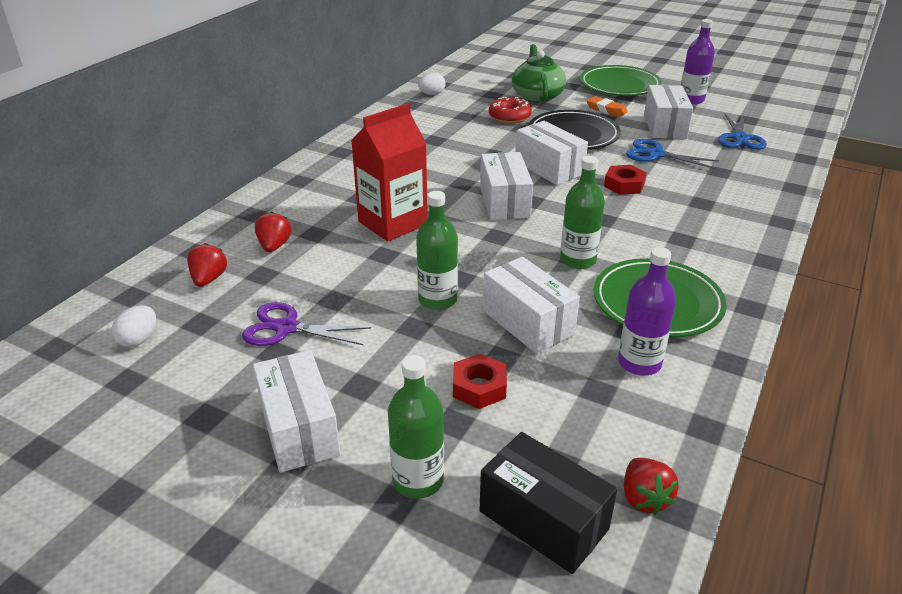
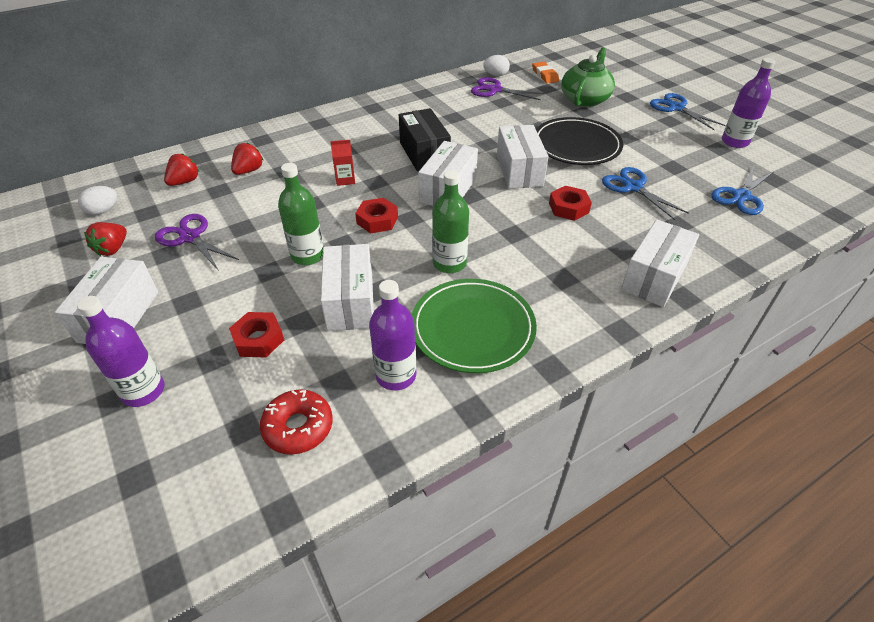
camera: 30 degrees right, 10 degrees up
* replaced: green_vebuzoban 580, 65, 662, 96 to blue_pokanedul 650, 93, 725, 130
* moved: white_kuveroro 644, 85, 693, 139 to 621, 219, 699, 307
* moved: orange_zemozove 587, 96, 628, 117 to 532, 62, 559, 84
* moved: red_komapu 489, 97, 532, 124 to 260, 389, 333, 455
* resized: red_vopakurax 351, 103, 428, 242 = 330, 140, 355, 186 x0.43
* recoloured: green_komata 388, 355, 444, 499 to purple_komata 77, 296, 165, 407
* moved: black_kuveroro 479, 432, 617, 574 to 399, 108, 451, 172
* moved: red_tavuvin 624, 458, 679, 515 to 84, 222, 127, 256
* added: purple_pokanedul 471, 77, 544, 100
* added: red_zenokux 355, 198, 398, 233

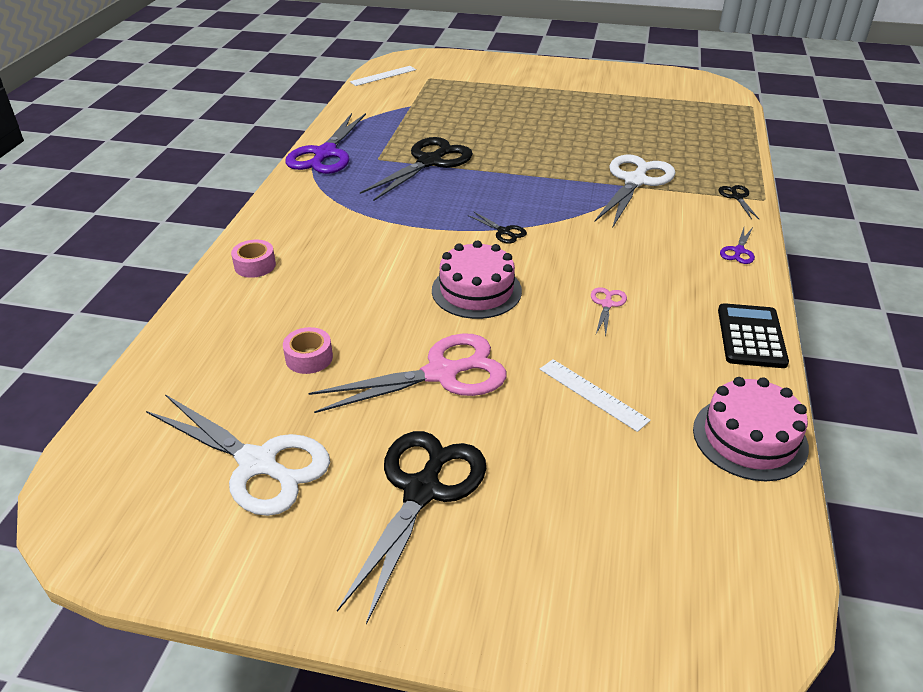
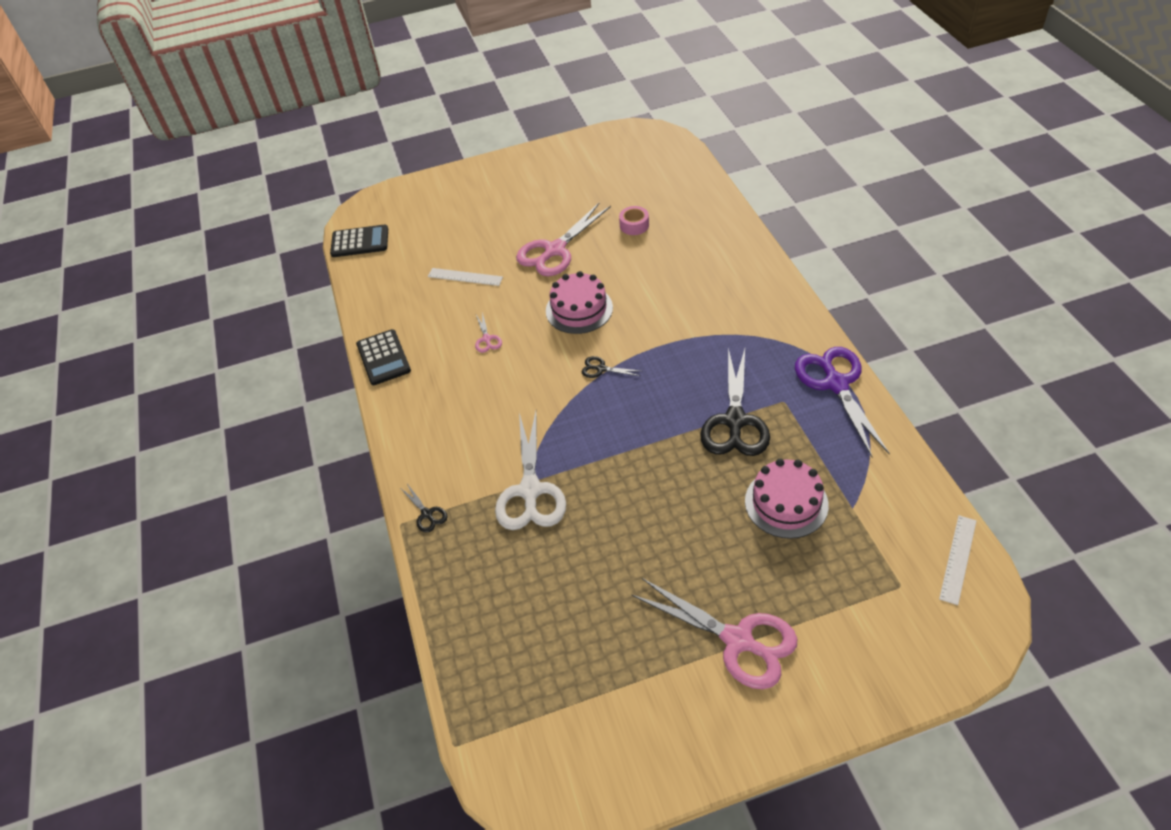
camera: 155 degrees right, 10 degrees up
* removed: purple_pokanedul 720, 227, 755, 264
* removed: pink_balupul 231, 240, 276, 278
* moved: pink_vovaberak 693, 377, 809, 481 to 745, 459, 829, 539
* removed: white_pokanedul 146, 394, 330, 516
* removed: black_pokanedul 337, 431, 486, 624
* added: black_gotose 330, 225, 388, 257
* added: pink_pokanedul 632, 578, 798, 689

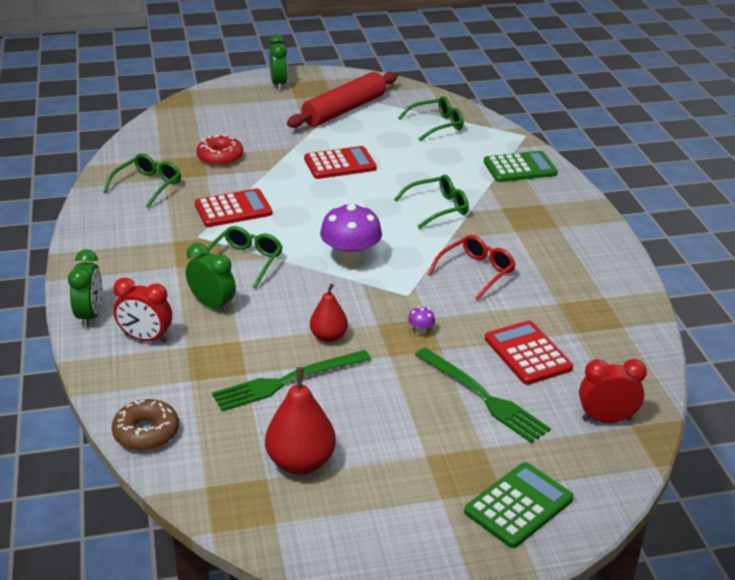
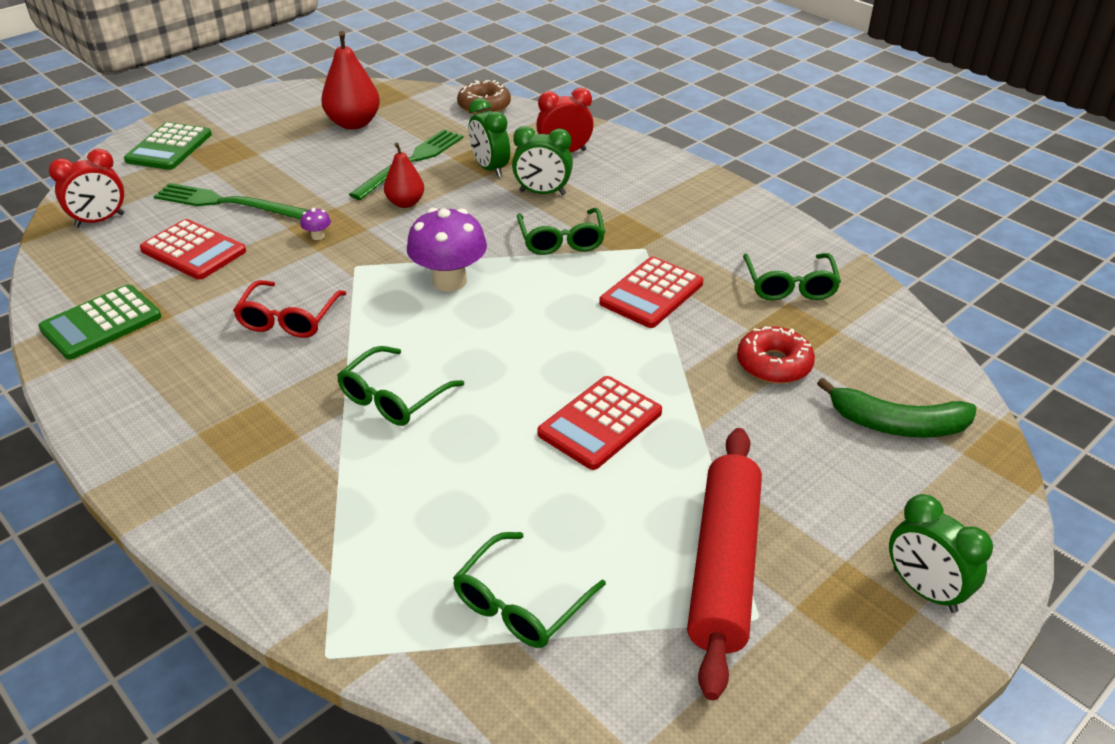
camera: 150 degrees right, 5 degrees up
* moved: green_gotose 484, 151, 558, 182 to 38, 284, 161, 360
* moved: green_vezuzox 68, 249, 102, 328 to 468, 98, 510, 178
* added: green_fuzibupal 817, 378, 977, 438

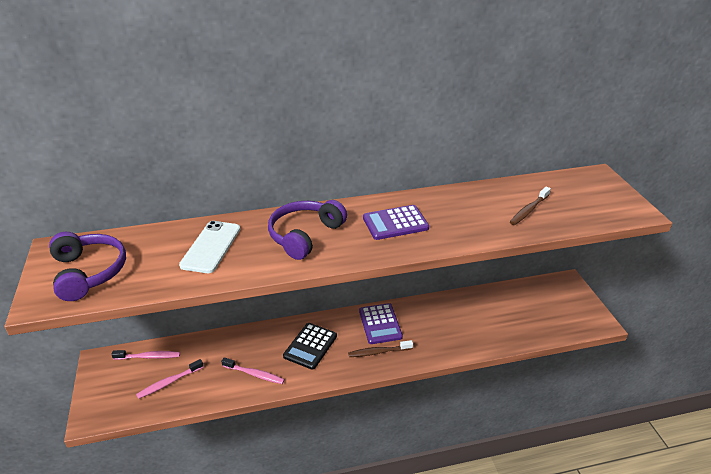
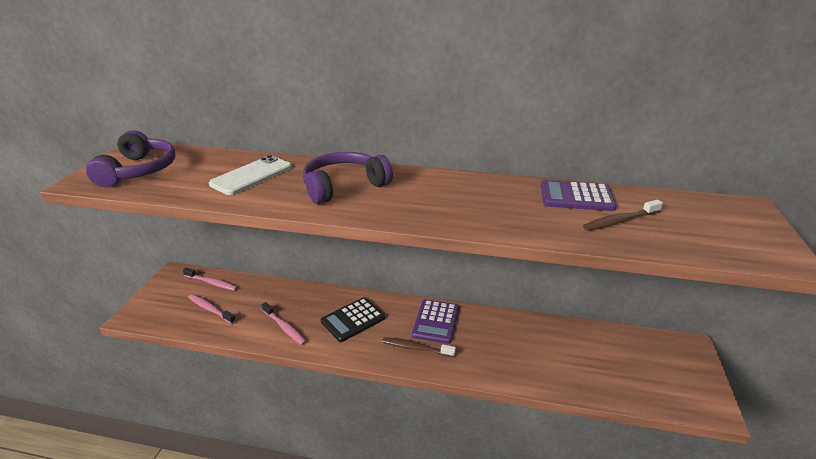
camera: 25 degrees right, 5 degrees down
* moved: purple_gotose 363, 205, 429, 240 to 541, 180, 617, 211
* turned: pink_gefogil 136, 359, 204, 399 = 188, 294, 236, 324 45 degrees clockwise

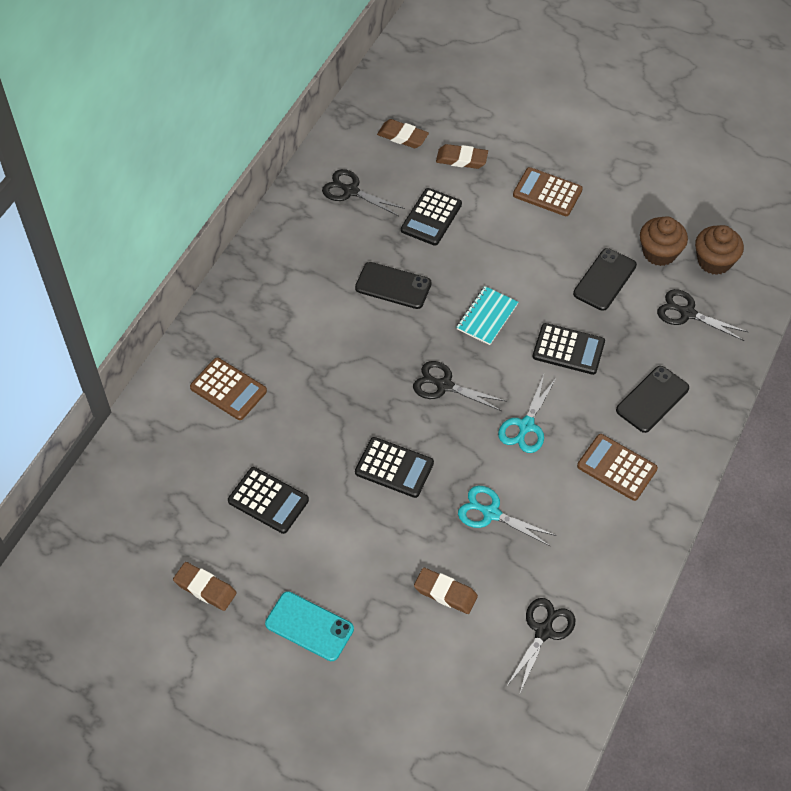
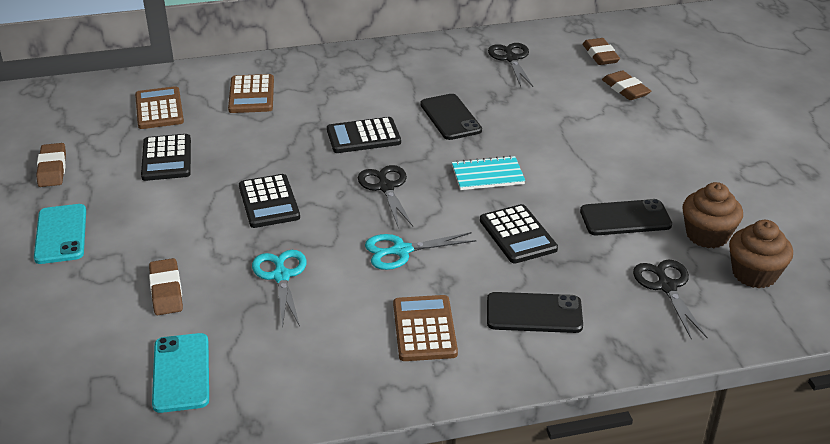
camera: 50 degrees right, 20 degrees down
* moved: brown_gotose 513, 167, 583, 216 to 135, 86, 184, 129
* moved: black_gotose 401, 188, 462, 246 to 327, 117, 401, 153
* replaced: black_pokanedul 506, 598, 575, 695 to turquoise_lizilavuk 152, 333, 209, 413

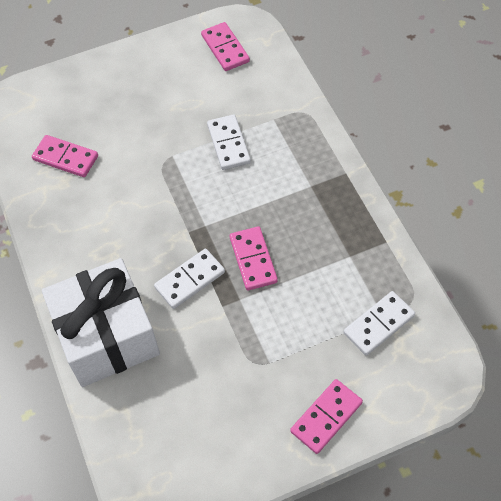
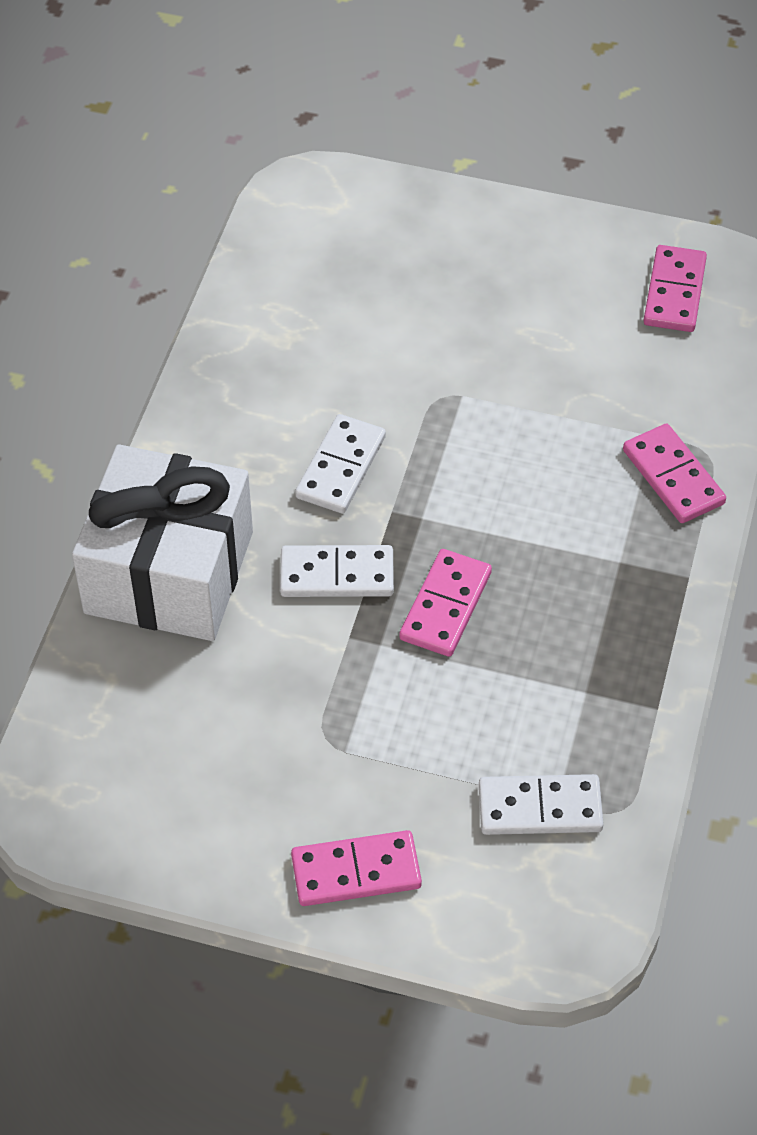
camera: 35 degrees right, 5 degrees down
* moved: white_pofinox 207, 114, 251, 170 to 295, 414, 386, 513
* moved: pink_pofinox 32, 135, 98, 177 to 623, 423, 726, 523

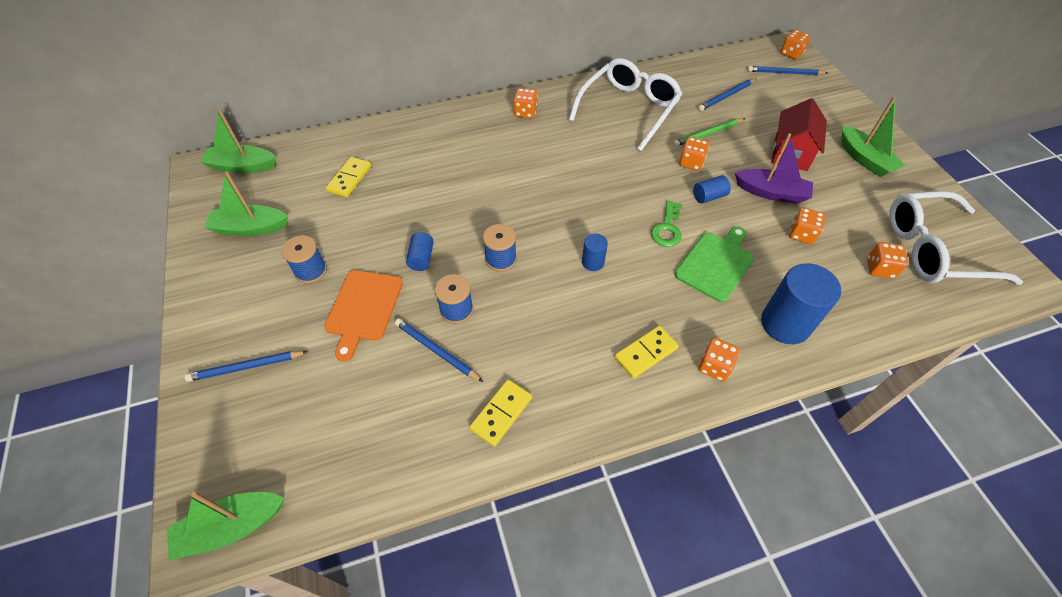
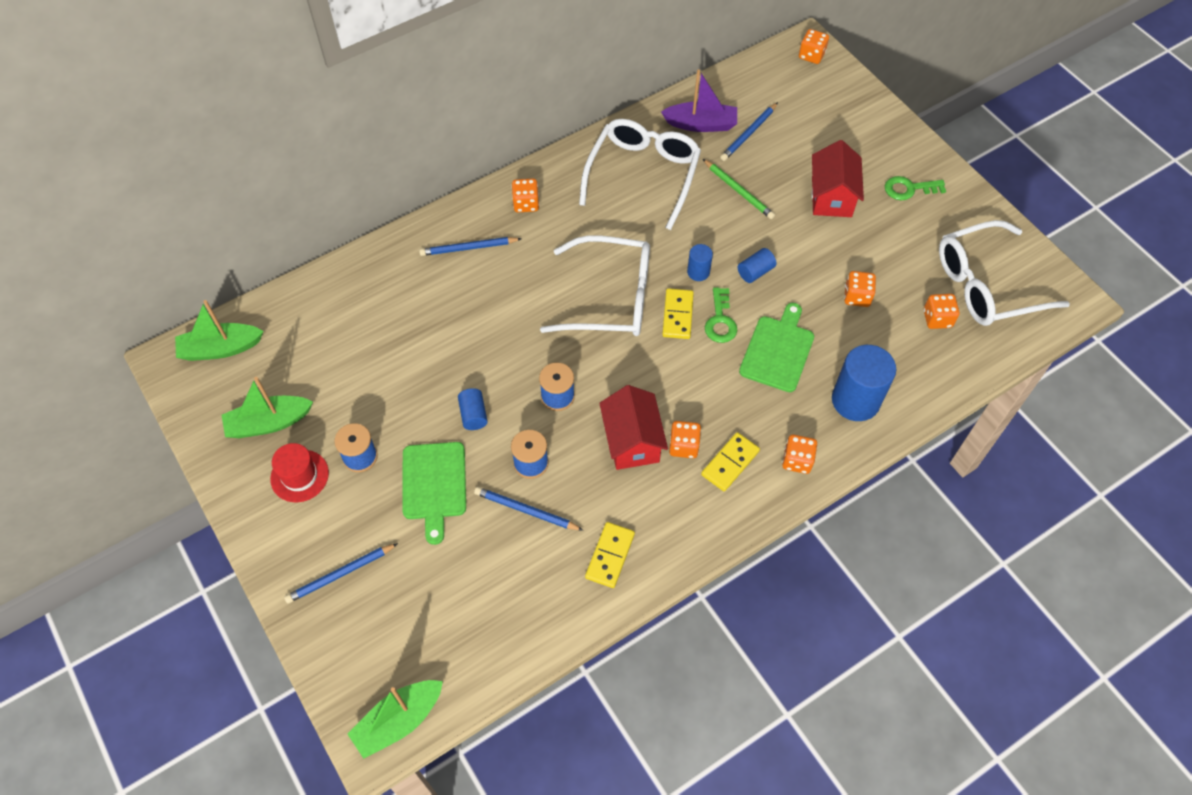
camera: 15 degrees left, 5 degrees up
* moved: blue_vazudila 747, 66, 828, 75 to 419, 237, 522, 256
* replaced: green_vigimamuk 841, 96, 905, 177 to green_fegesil 885, 176, 946, 201
* turned: green_vazudila 673, 118, 745, 147 = 703, 159, 775, 219 90 degrees counterclockwise
* moved: purple_vigimamuk 735, 133, 813, 204 to 661, 69, 737, 132
* moved: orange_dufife 679, 137, 709, 171 to 669, 421, 701, 458
* moved: yellow_pofinox 326, 157, 372, 197 to 662, 288, 694, 339
* moved: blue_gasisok 582, 234, 608, 271 to 687, 244, 713, 281
* recoloured: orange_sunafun 324, 270, 403, 362 to green_sunafun 402, 442, 466, 545
* added: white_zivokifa 540, 235, 650, 336
* added: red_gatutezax 599, 385, 668, 470
* added: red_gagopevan 270, 443, 329, 502

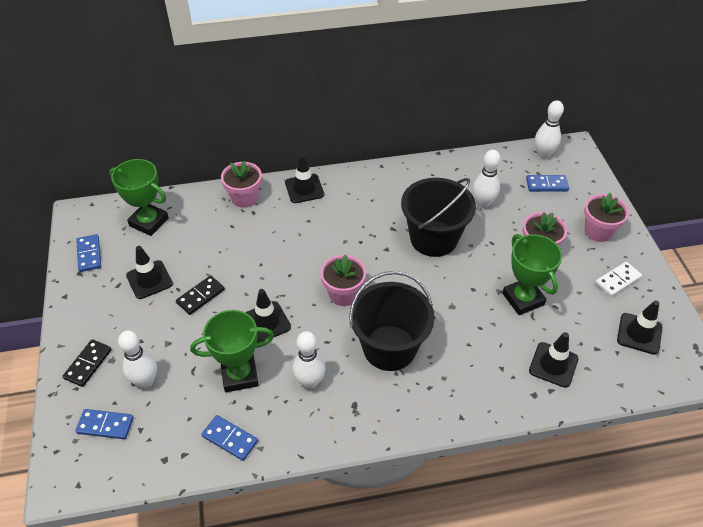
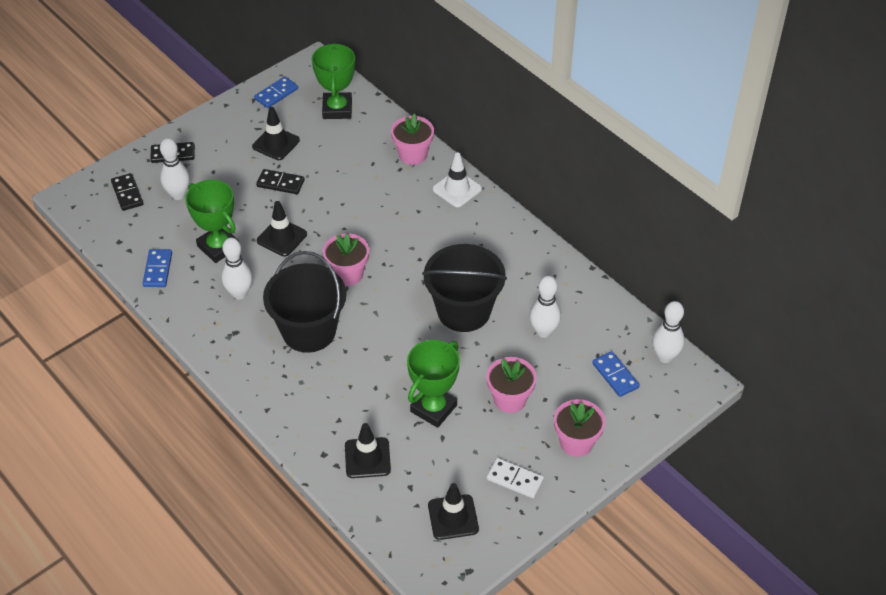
camera: 60 degrees right, 0 degrees up
* recoloured: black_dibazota 285, 154, 324, 203 to white_dibazota 433, 152, 482, 207
* recoloured: blue_pofinox 75, 409, 134, 439 to black_pofinox 111, 173, 143, 211

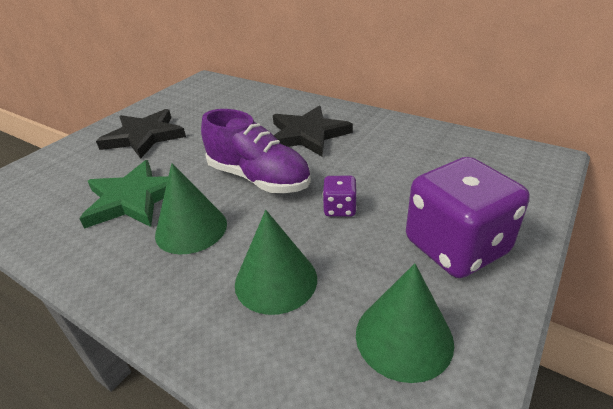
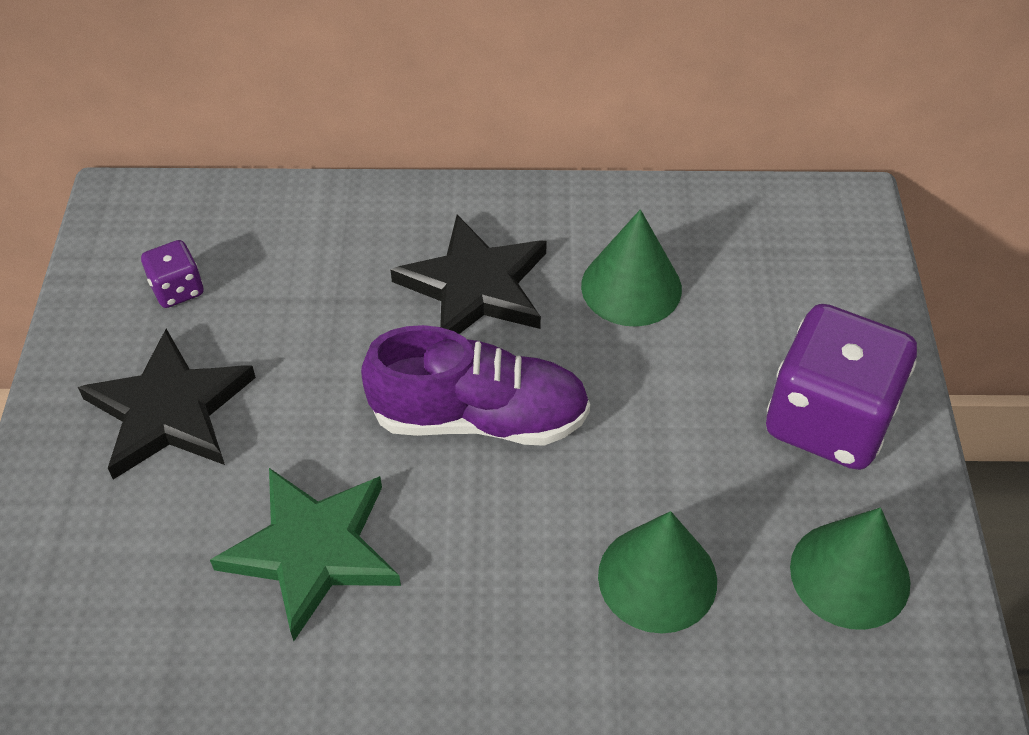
camera: 35 degrees left, 15 degrees up
* moved: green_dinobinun 155, 163, 227, 254 to 581, 209, 682, 327
* moved: purple_dufife 323, 176, 357, 217 to 141, 240, 204, 308

